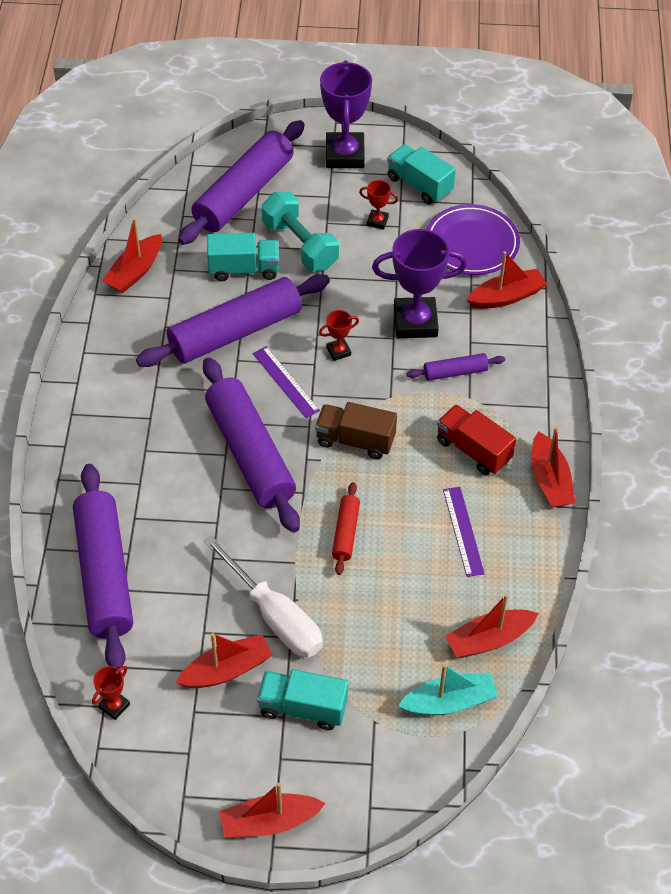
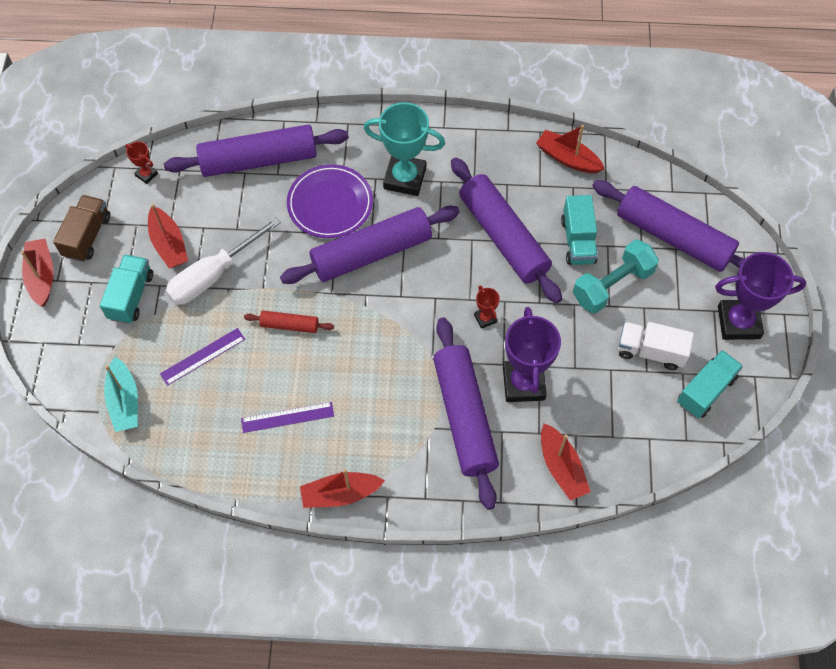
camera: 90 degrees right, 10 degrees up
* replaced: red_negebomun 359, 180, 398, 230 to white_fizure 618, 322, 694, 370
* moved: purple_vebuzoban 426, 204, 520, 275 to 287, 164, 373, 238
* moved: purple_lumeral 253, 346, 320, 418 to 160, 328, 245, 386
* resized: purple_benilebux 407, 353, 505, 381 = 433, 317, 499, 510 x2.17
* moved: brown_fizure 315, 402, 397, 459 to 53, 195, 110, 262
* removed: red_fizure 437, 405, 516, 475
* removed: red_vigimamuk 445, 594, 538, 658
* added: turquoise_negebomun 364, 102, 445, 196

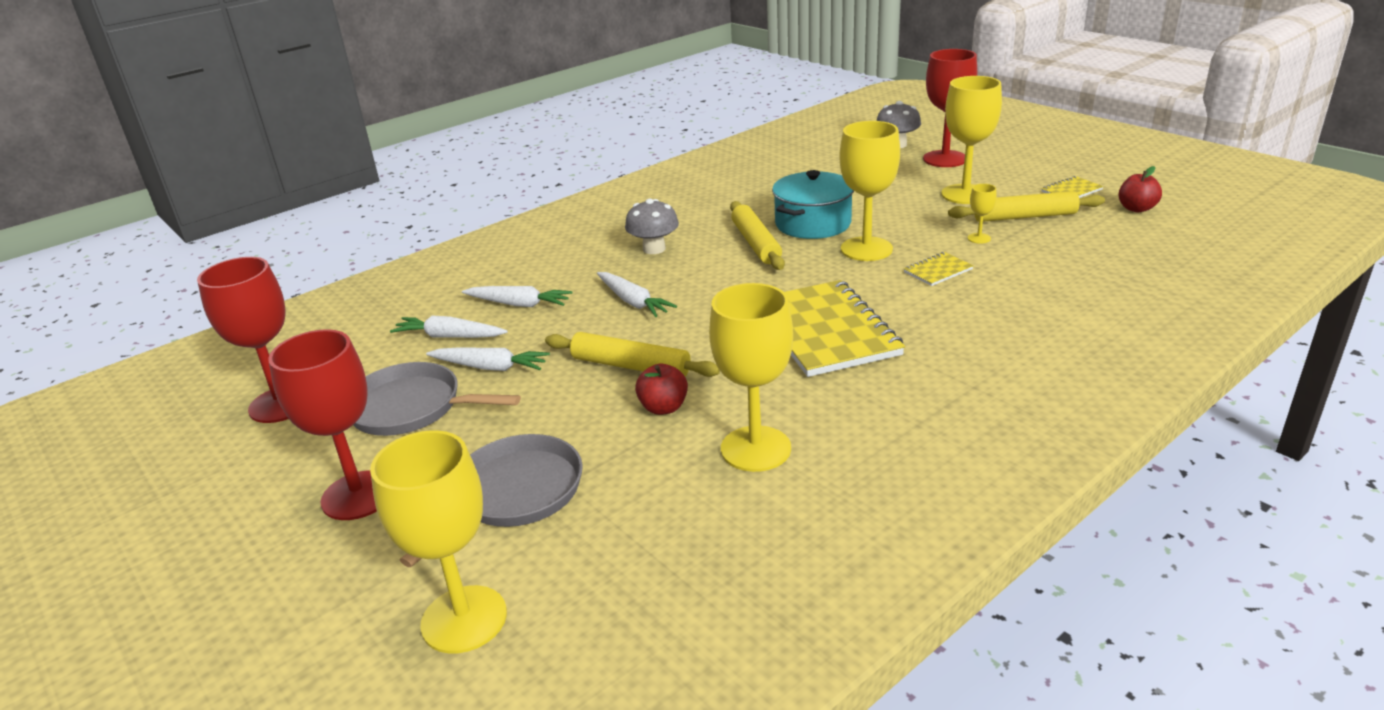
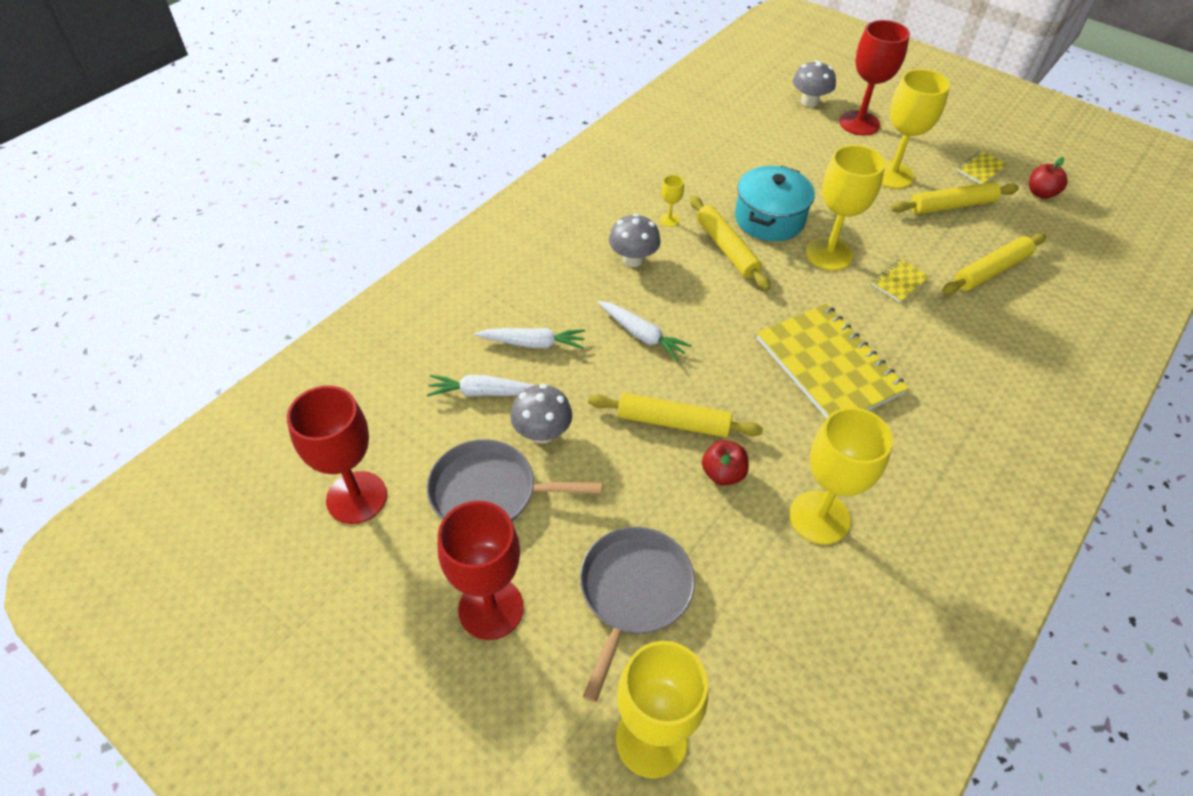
camera: 15 degrees left, 20 degrees up
* moved: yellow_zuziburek 968, 184, 997, 244 to 659, 175, 684, 227
* replaced: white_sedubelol 426, 347, 550, 371 to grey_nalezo 510, 384, 572, 444
* added: yellow_benilebux 942, 233, 1046, 295

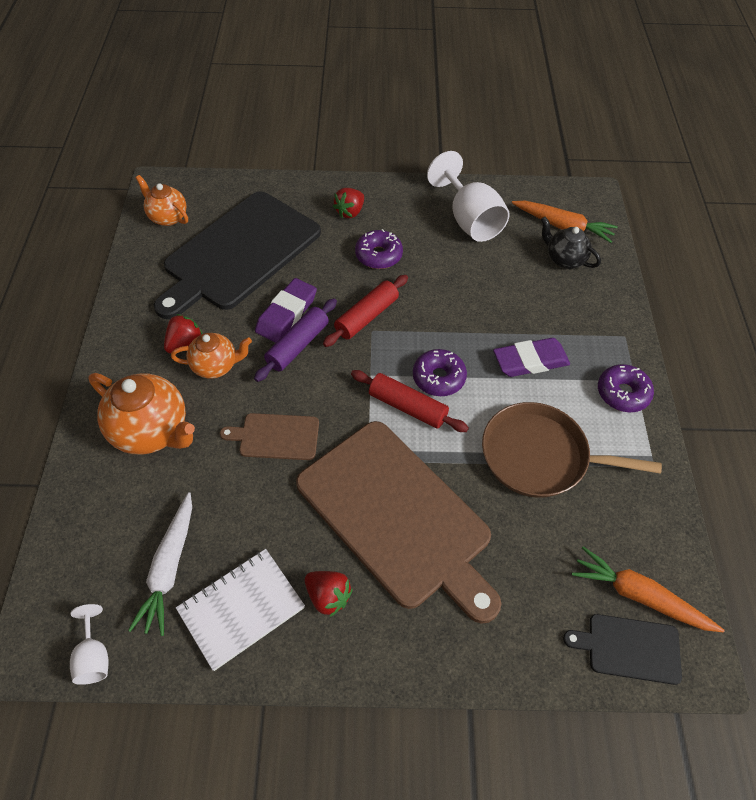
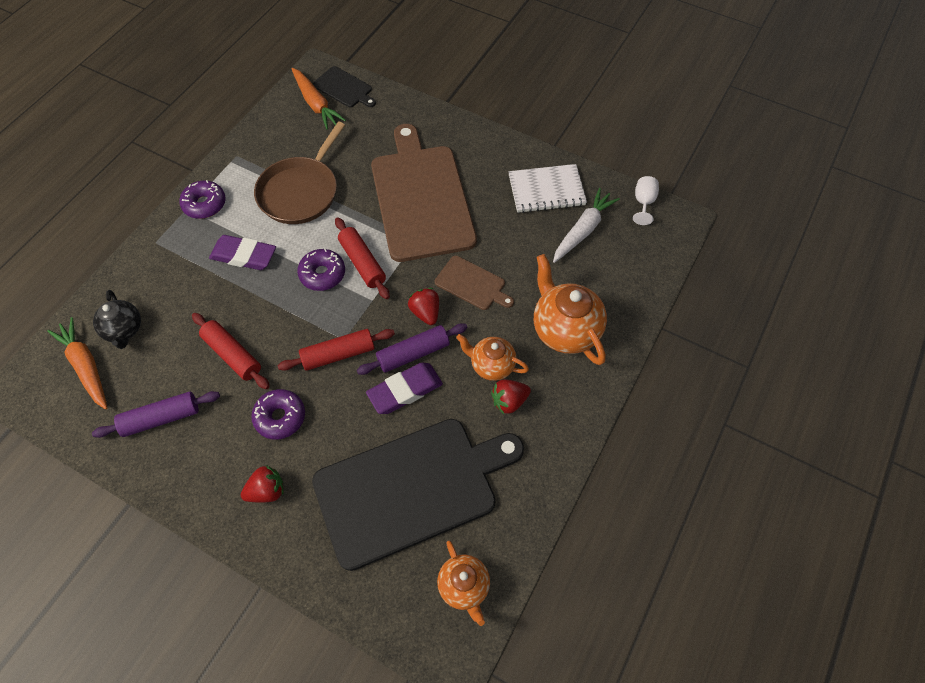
camera: 150 degrees left, 5 degrees up
* replaced: white_zuziburek 427, 151, 510, 242 to purple_benilebux 92, 391, 220, 438
* turned: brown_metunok 482, 402, 662, 498 = 254, 122, 345, 224 75 degrees clockwise
* moved: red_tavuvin 305, 571, 353, 617 to 408, 288, 439, 325
* added: red_benilebux 192, 313, 270, 389

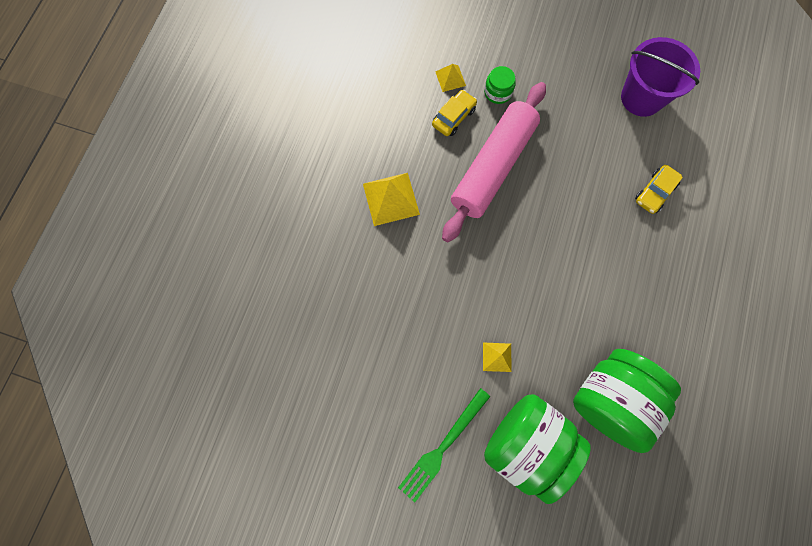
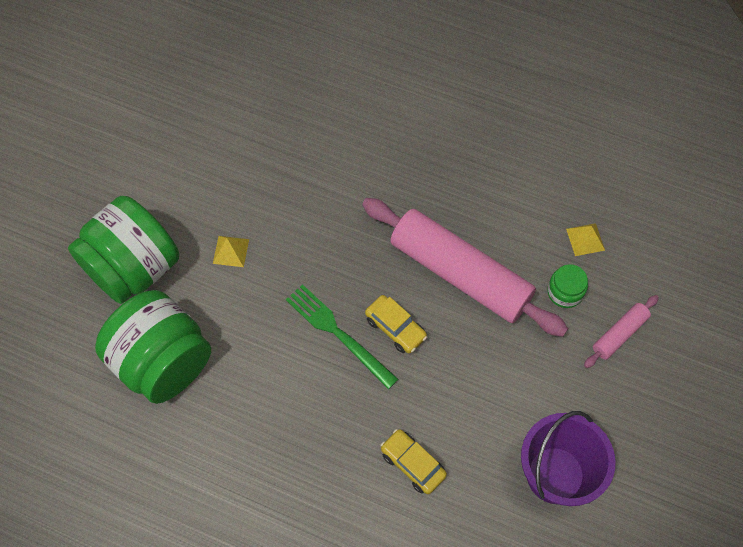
camera: 95 degrees right, 10 degrees down
* moved: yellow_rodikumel 432, 90, 477, 136 to 365, 295, 427, 353
* removed: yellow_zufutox 363, 173, 420, 226
* moved: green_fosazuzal 398, 388, 491, 503 to 286, 284, 398, 389
* added: pink_benilebux 584, 295, 659, 368

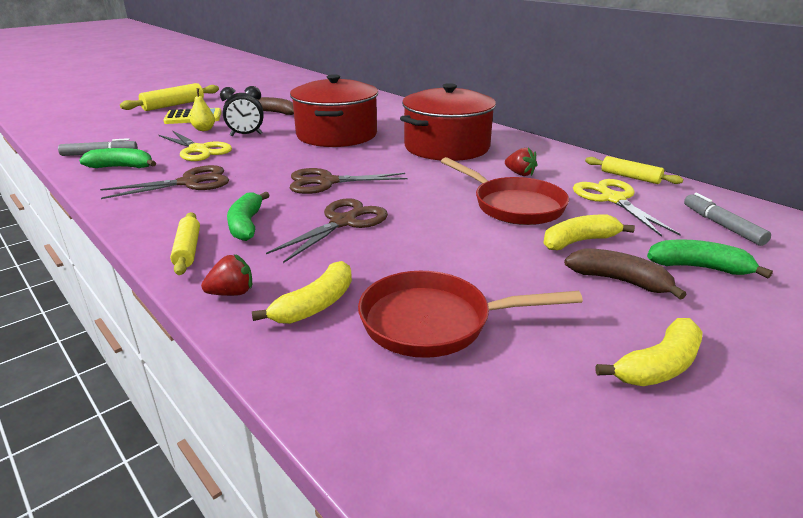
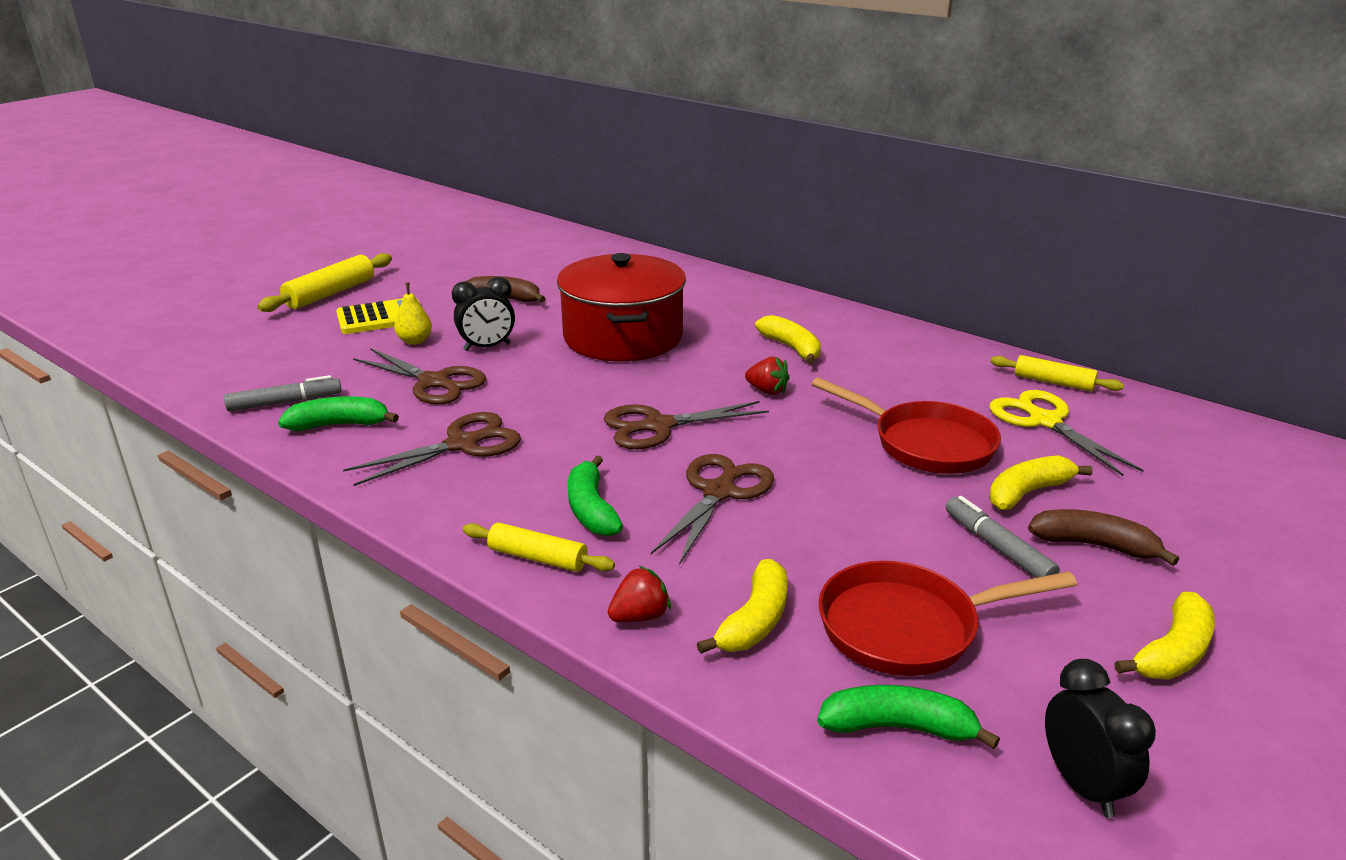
camera: 10 degrees left, 0 degrees up
* replaced: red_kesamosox 400, 83, 496, 161 to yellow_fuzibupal 755, 315, 821, 364
* recoloured: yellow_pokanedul 159, 130, 232, 161 to brown_pokanedul 353, 348, 486, 405
* moved: red_tavuvin 505, 148, 537, 176 to 745, 357, 790, 395
* moved: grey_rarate 684, 193, 771, 246 to 946, 496, 1060, 578
* turned: yellow_benilebux 170, 212, 200, 275 = 463, 522, 615, 572 45 degrees counterclockwise
* moved: green_fuzibupal 647, 239, 773, 278 to 817, 685, 1000, 749
* added: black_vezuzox 1045, 659, 1156, 818

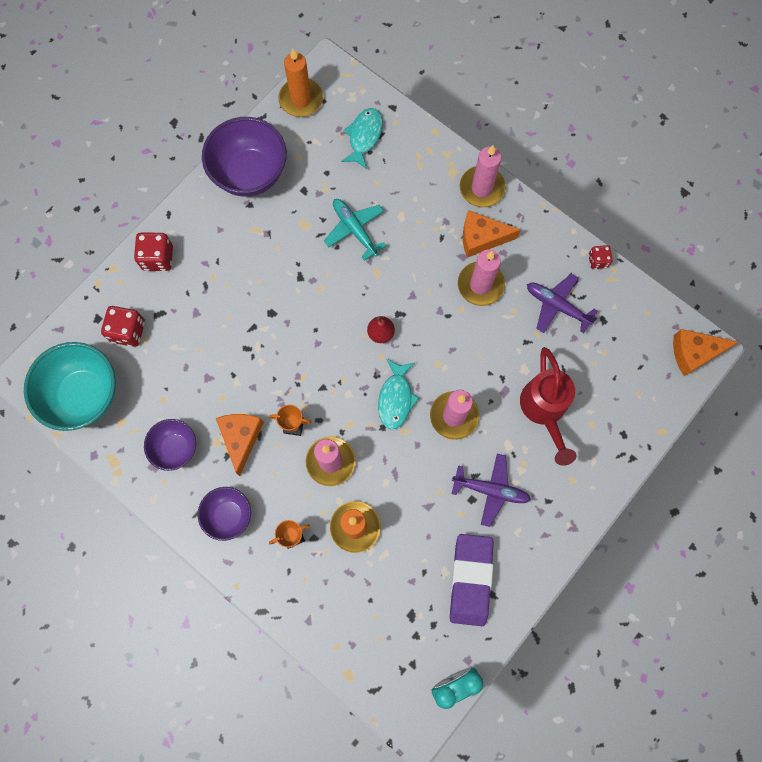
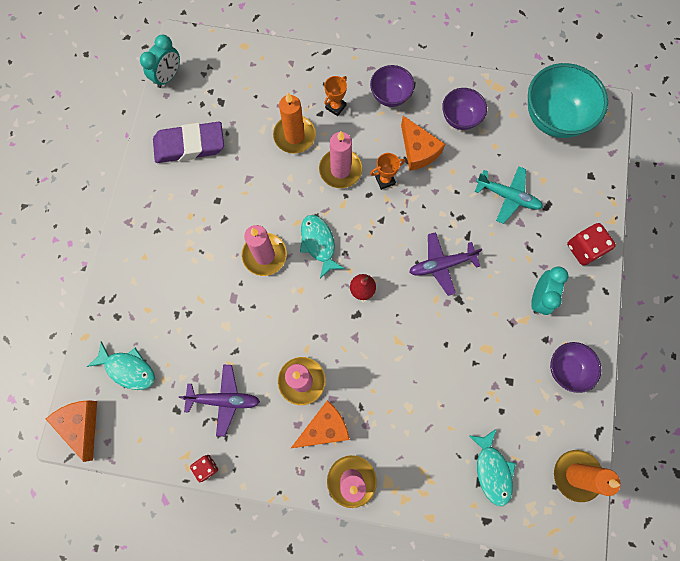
camera: 150 degrees right, 0 degrees up
* resized: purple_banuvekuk 202, 117, 287, 197 = 550, 342, 601, 393 x0.58
* moved: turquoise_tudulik 324, 199, 386, 260 to 475, 166, 543, 224
* removed: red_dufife 101, 306, 145, 347
* turned: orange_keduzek 673, 329, 738, 376 = 46, 400, 97, 462 75 degrees counterclockwise
* removed: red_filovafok 520, 347, 576, 466
* moved: purple_tudulik 452, 454, 531, 527 to 409, 232, 482, 296
* turned: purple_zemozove 450, 534, 494, 626 = 153, 122, 224, 163 75 degrees counterclockwise
* added: turquoise_vezuzox 531, 266, 569, 315
* added: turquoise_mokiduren 87, 341, 155, 390

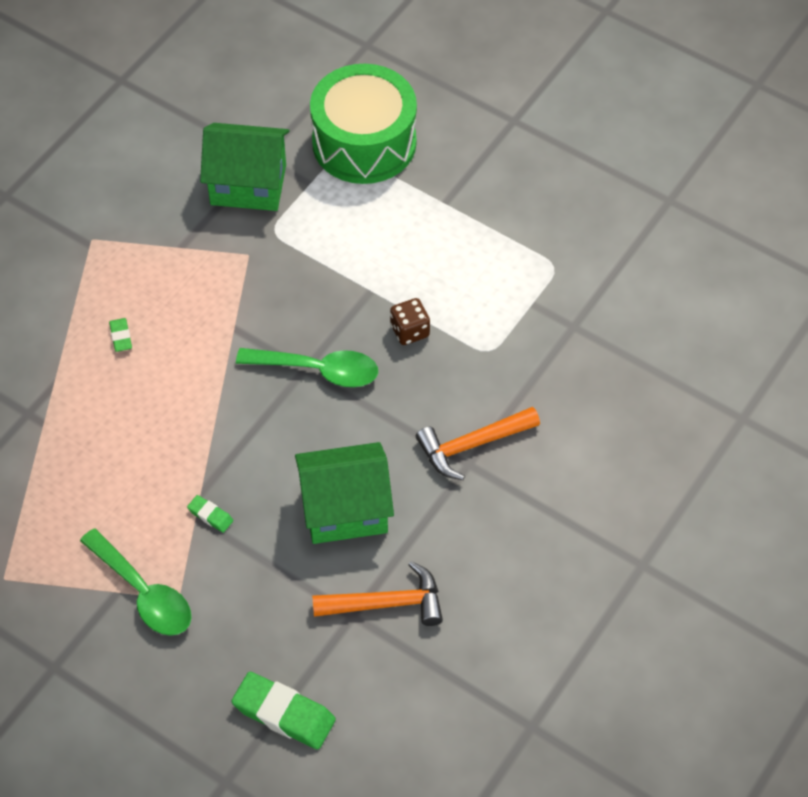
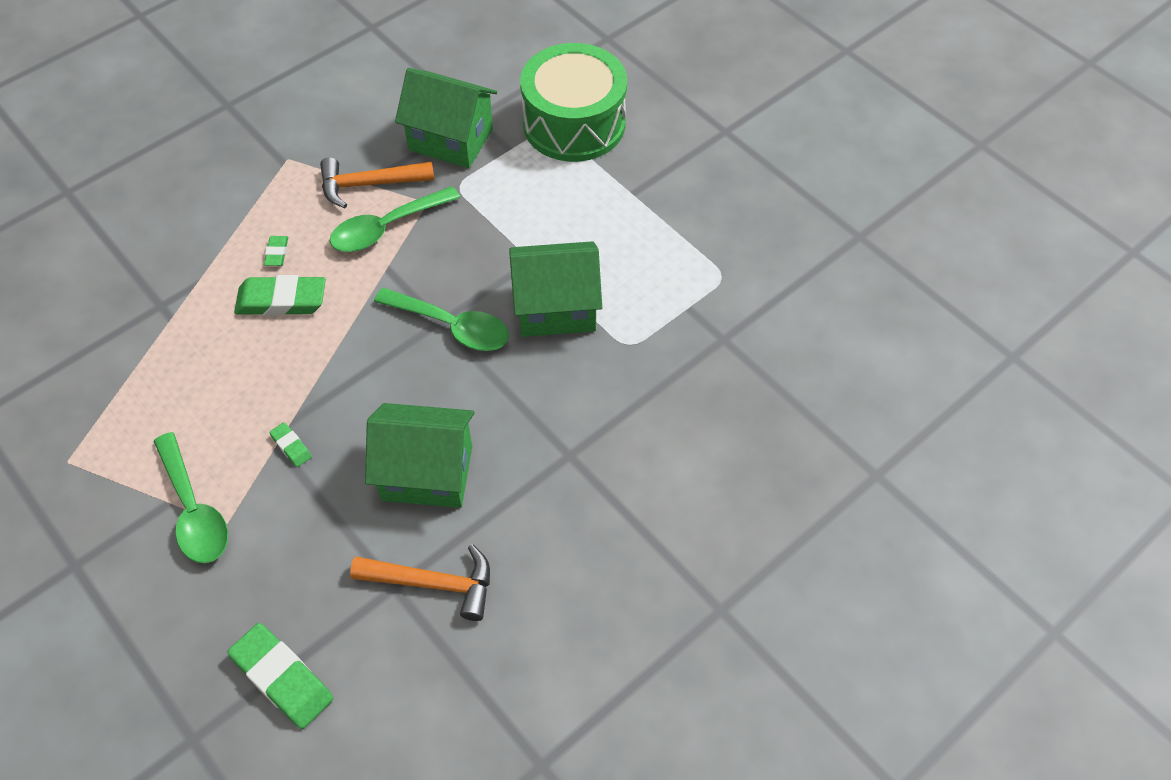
camera: 15 degrees right, 0 degrees up
* replaced: brown_dufife 390, 298, 430, 345 to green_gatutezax 509, 241, 602, 337
* moved: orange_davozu 416, 407, 540, 480 to 320, 157, 434, 208
* added: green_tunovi 330, 186, 460, 252
* added: green_zemozove 234, 275, 326, 316

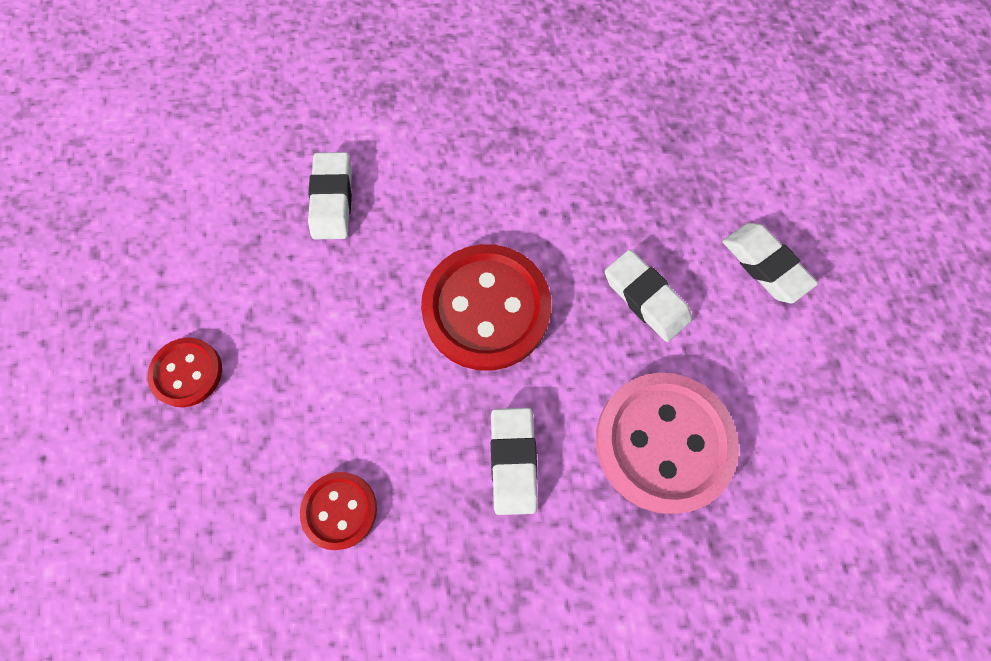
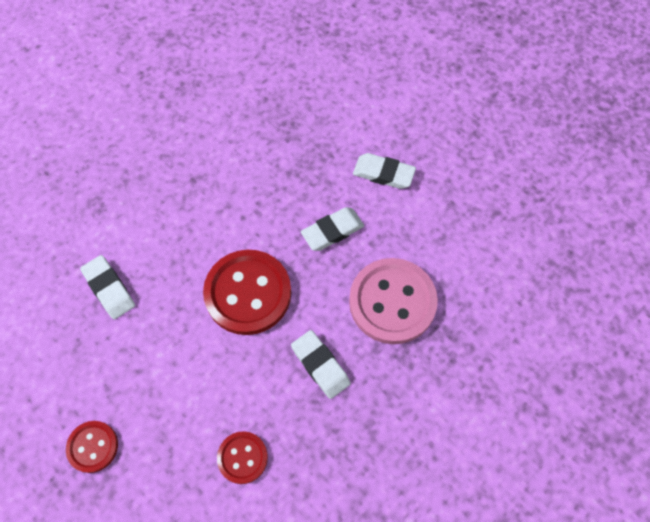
camera: 35 degrees left, 5 degrees down
* turned: white_zemozove 605, 250, 692, 342 = 301, 207, 364, 251 45 degrees counterclockwise

